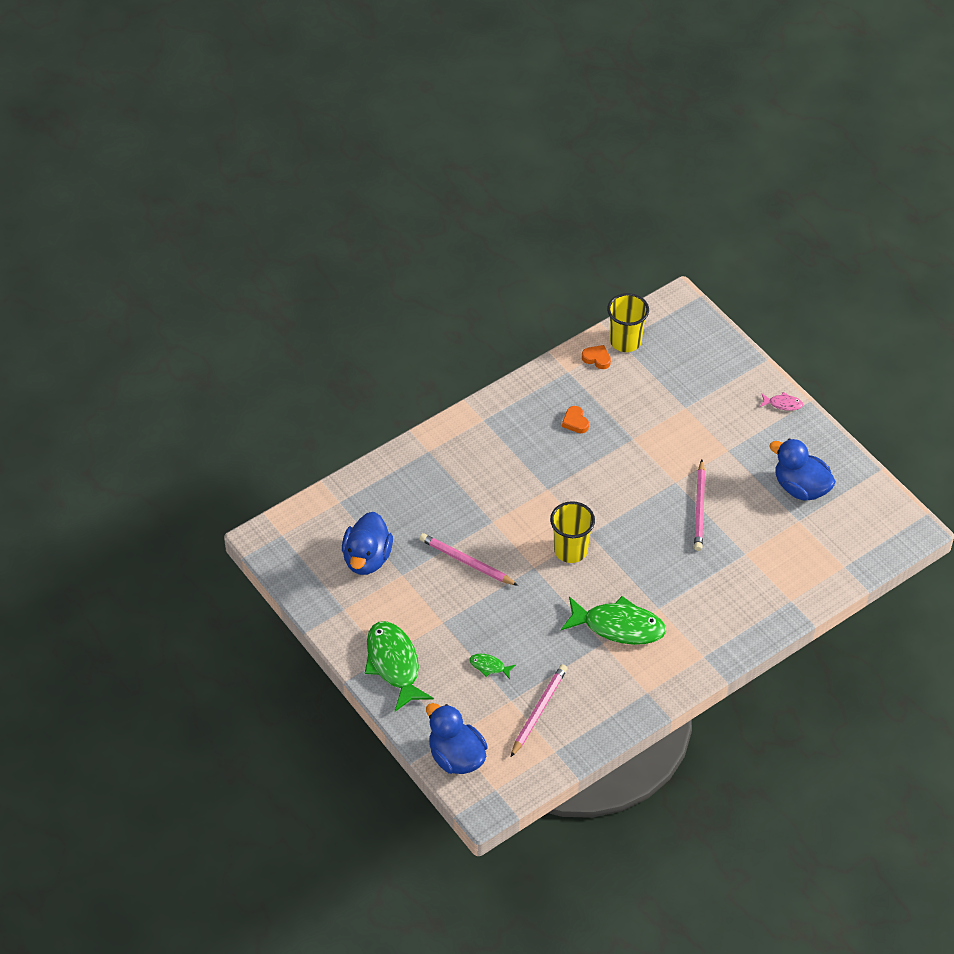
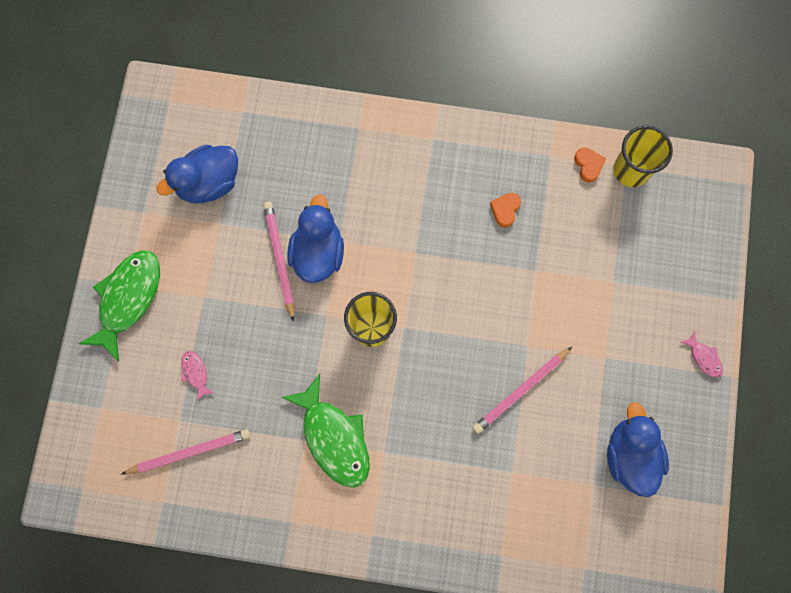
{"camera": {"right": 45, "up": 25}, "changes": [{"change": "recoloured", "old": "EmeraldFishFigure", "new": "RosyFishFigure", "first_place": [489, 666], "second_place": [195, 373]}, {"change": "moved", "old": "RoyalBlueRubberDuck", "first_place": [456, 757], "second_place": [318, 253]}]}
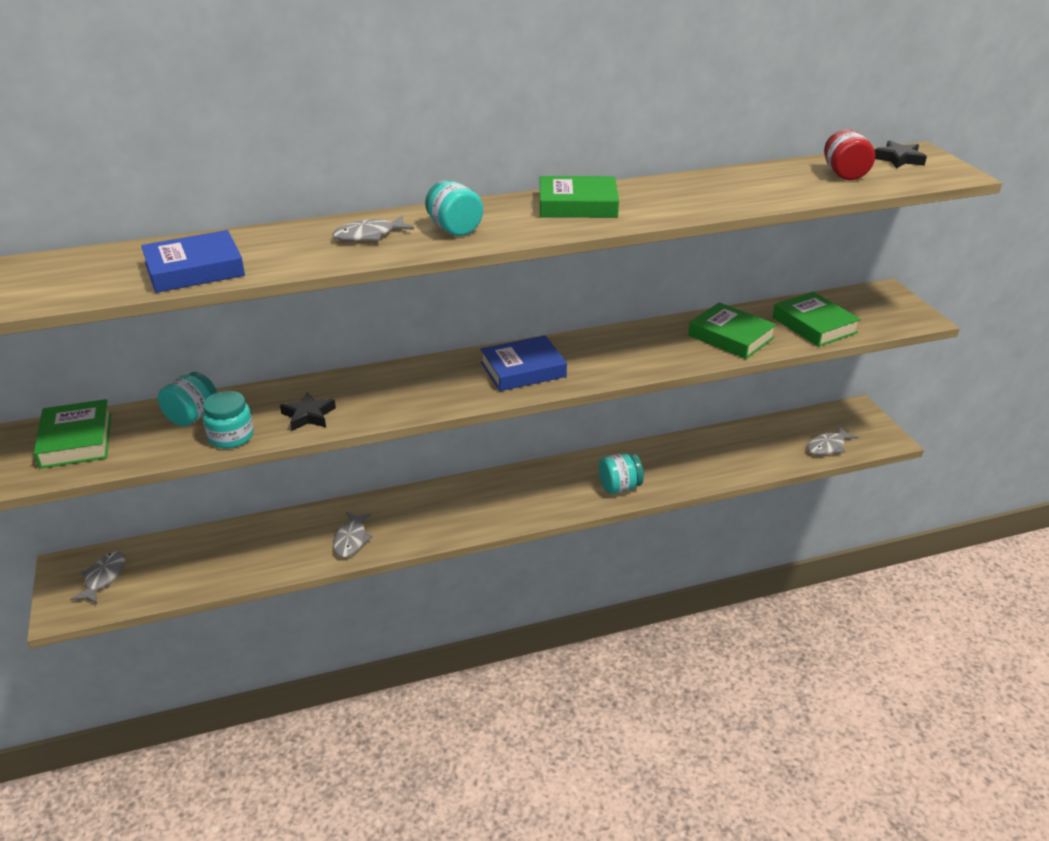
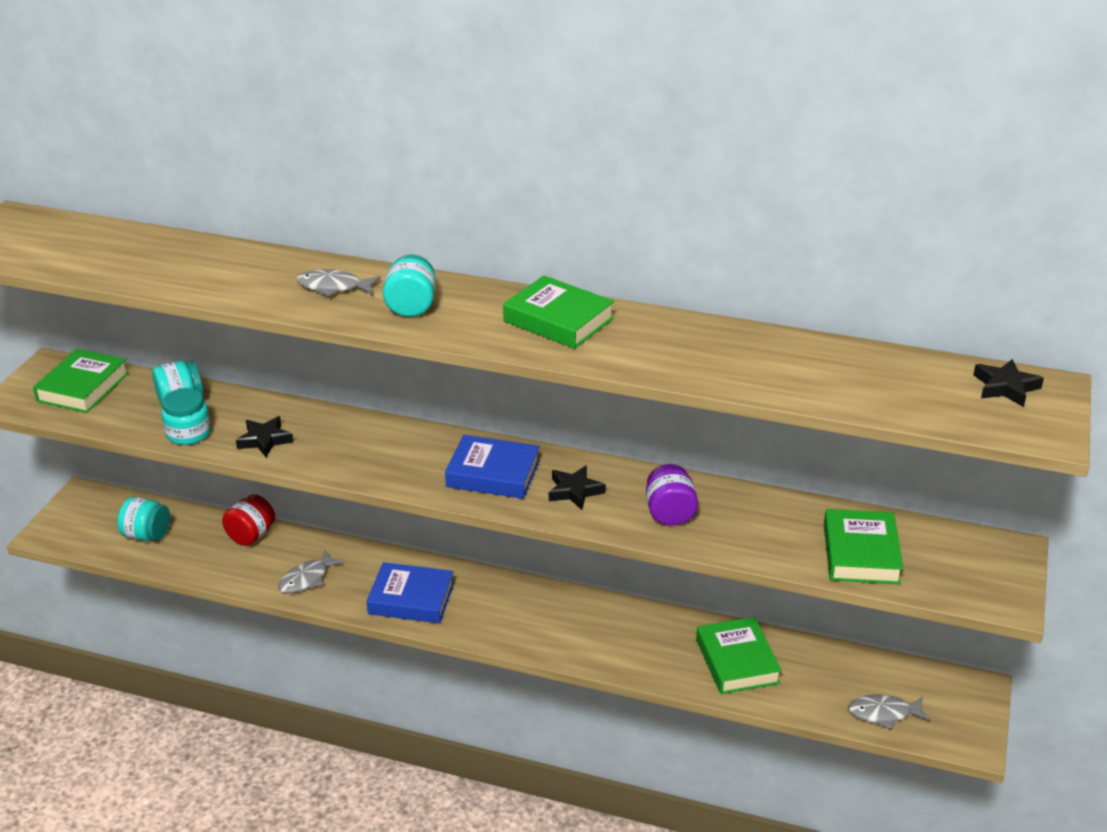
{"camera": {"right": 35, "up": 0}, "changes": [{"change": "moved", "old": "TurquoisePreserveJar", "first_place": [619, 487], "second_place": [147, 535]}, {"change": "moved", "old": "RedPreserveJar", "first_place": [844, 174], "second_place": [251, 535]}, {"change": "moved", "old": "RoyalBlueHardback", "first_place": [194, 270], "second_place": [411, 599]}, {"change": "added", "new": "EbonyStar", "second_place": [575, 491]}, {"change": "added", "new": "VioletPreserveJar", "second_place": [669, 513]}, {"change": "moved", "old": "EmeraldHardback", "first_place": [731, 337], "second_place": [737, 661]}, {"change": "removed", "old": "GreyFishFigure", "first_place": [103, 577]}]}
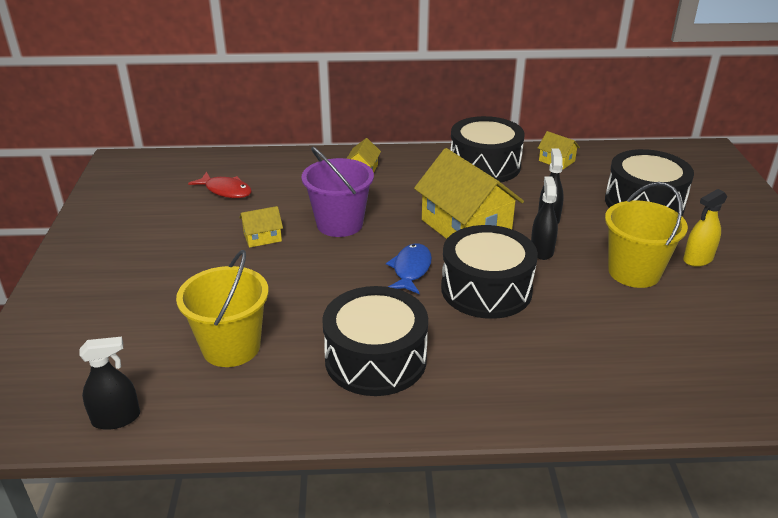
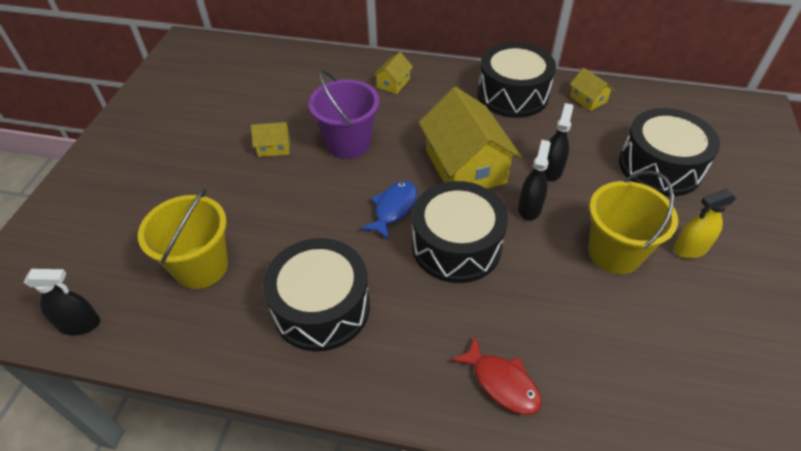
{"camera": {"right": 15, "up": 15}, "changes": [{"change": "moved", "old": "RedFishFigure", "first_place": [226, 191], "second_place": [502, 382]}]}
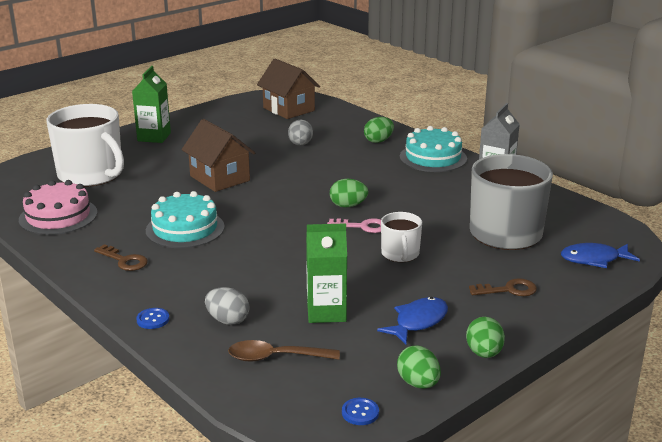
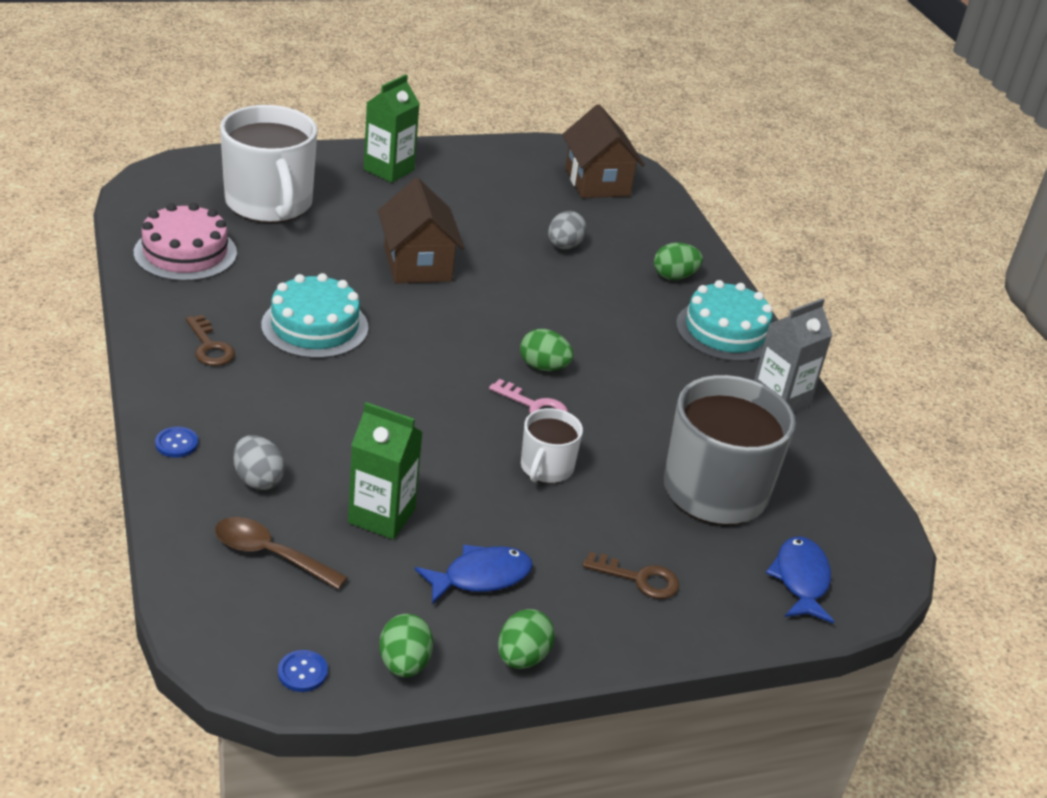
{"camera": {"right": 20, "up": 10}, "changes": [{"change": "turned", "old": "RoyalBlueFishFigure", "first_place": [594, 259], "second_place": [801, 580], "degrees": 75}]}
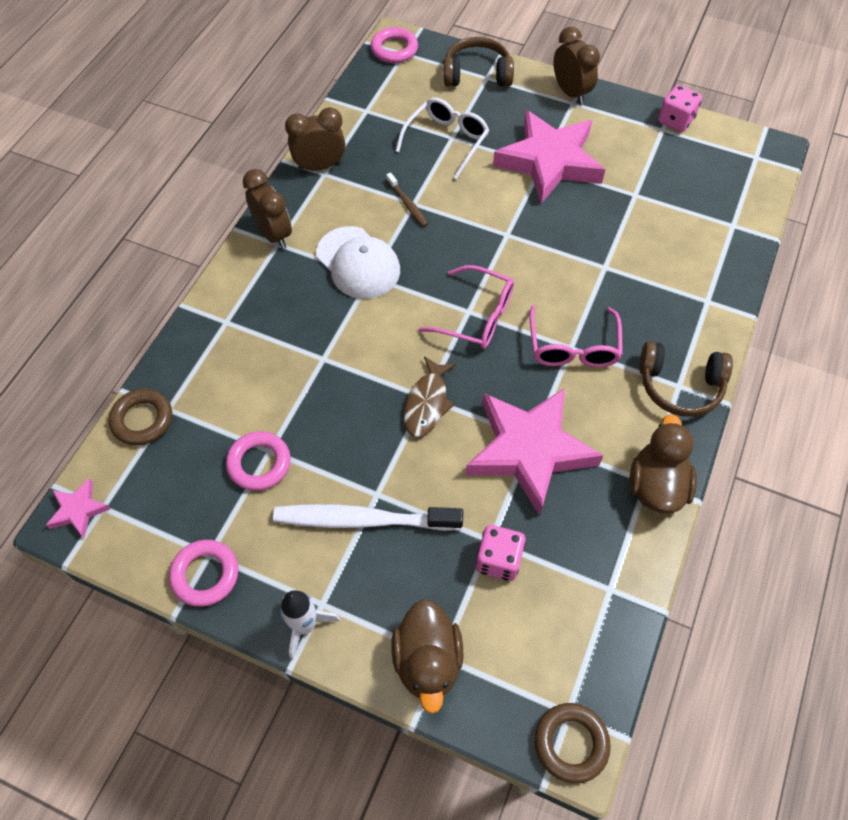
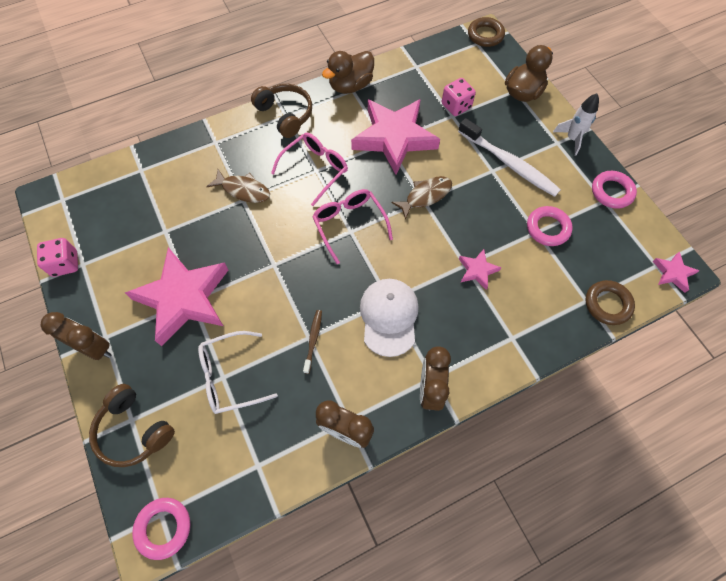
{"camera": {"right": -140, "up": 5}, "changes": [{"change": "turned", "old": "RussetBedsideClock", "first_place": [570, 93], "second_place": [94, 348], "degrees": 105}, {"change": "added", "new": "RussetFishFigure", "second_place": [243, 190]}, {"change": "added", "new": "RosyStar", "second_place": [477, 270]}]}
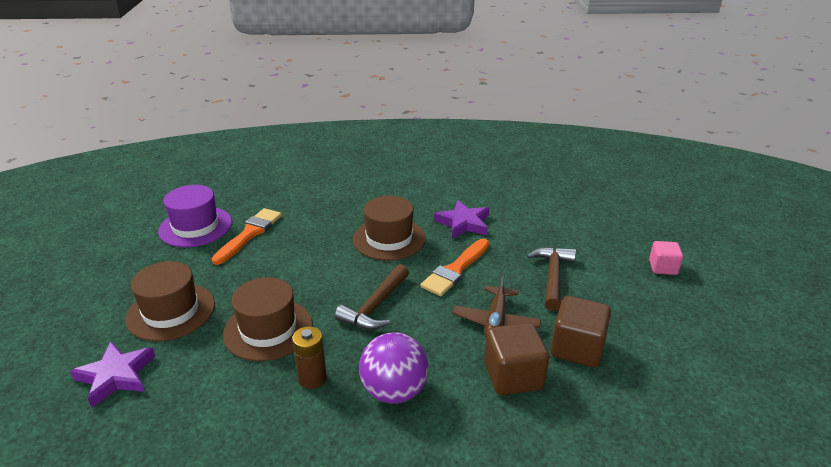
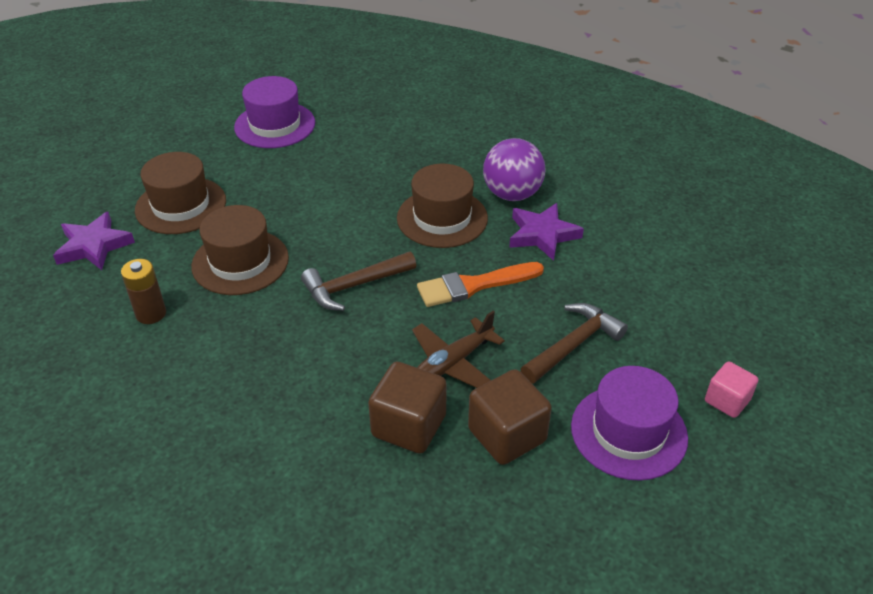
{"camera": {"right": 35, "up": 10}, "changes": [{"change": "moved", "old": "RussetBattery", "first_place": [312, 378], "second_place": [151, 314]}, {"change": "moved", "old": "VioletPlayBall", "first_place": [394, 391], "second_place": [512, 194]}, {"change": "added", "new": "VioletTallHat", "second_place": [628, 432]}, {"change": "removed", "old": "OrangeColouredPaintBrush", "first_place": [249, 234]}]}
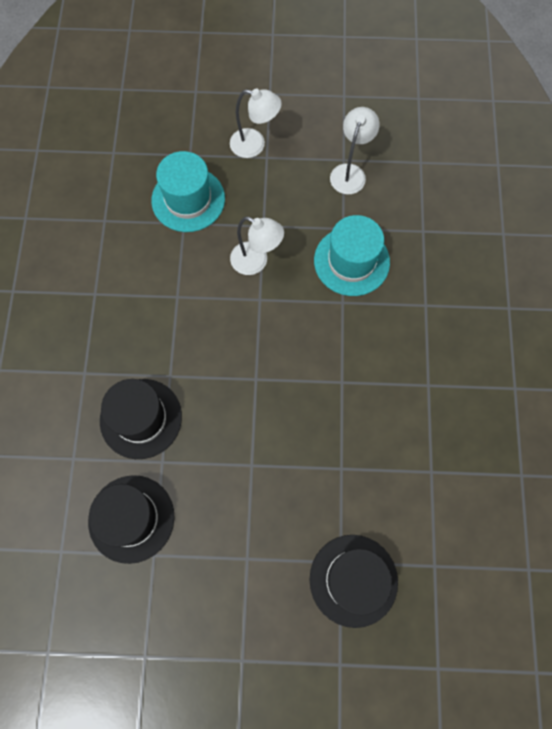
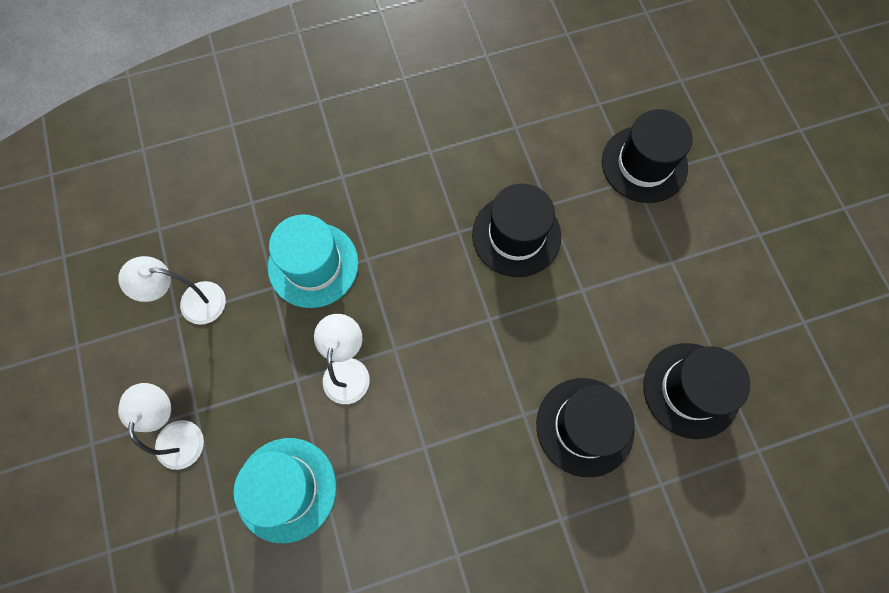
{"camera": {"right": -110, "up": 0}, "changes": [{"change": "added", "new": "EbonyTallHat", "second_place": [516, 235]}]}
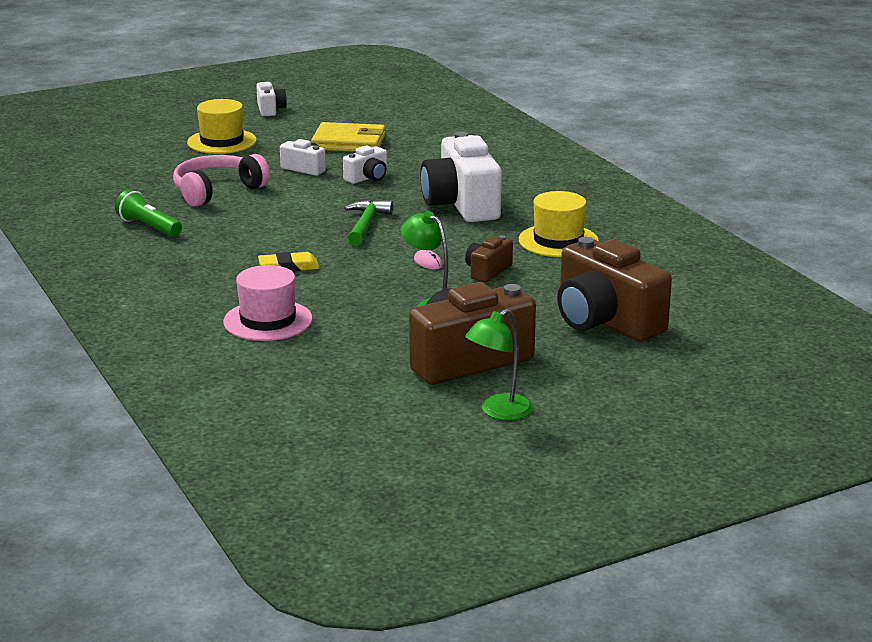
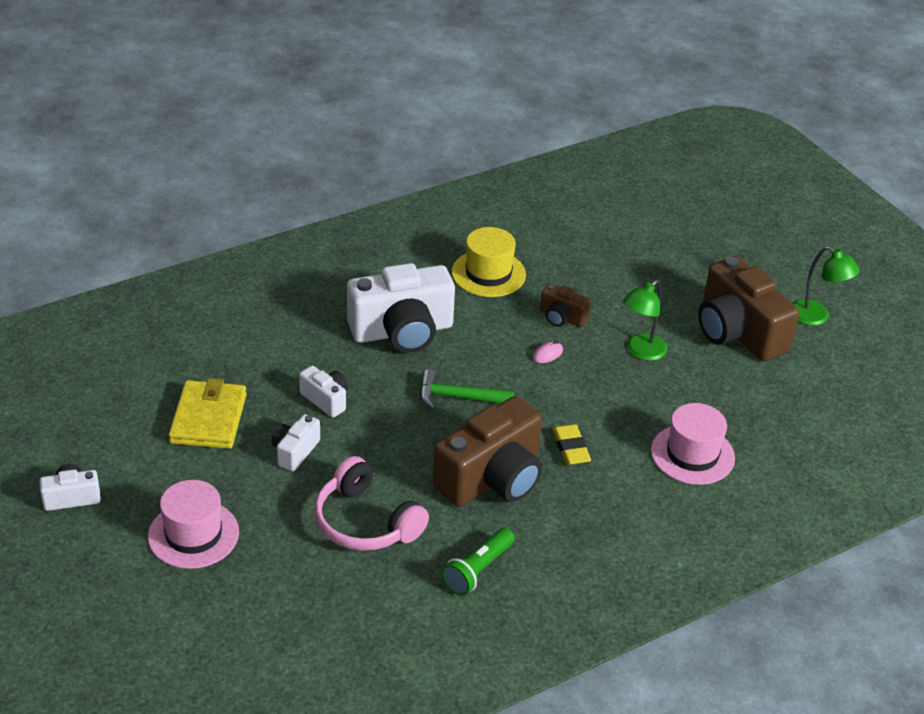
{"camera": {"right": -95, "up": 15}, "changes": [{"change": "recoloured", "old": "YellowTallHat", "new": "RosyTallHat", "first_place": [222, 141], "second_place": [193, 534]}, {"change": "moved", "old": "RussetCompactCamera", "first_place": [605, 321], "second_place": [492, 478]}]}
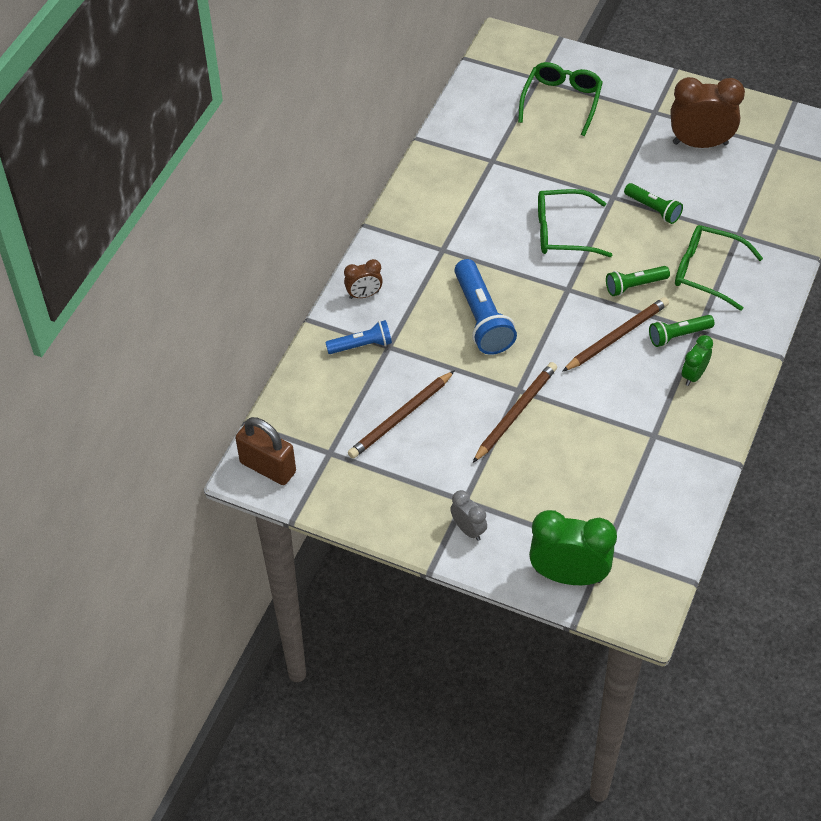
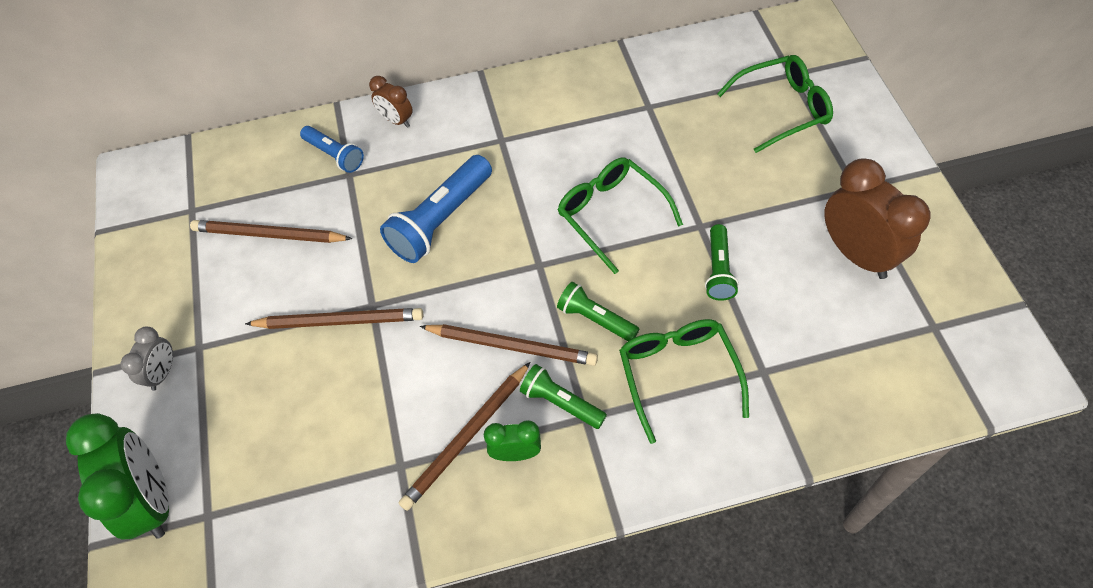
{"camera": {"right": 55, "up": 5}, "changes": [{"change": "added", "new": "RussetLeadPencil", "second_place": [467, 438]}, {"change": "removed", "old": "RussetSmallLock", "first_place": [268, 467]}]}
